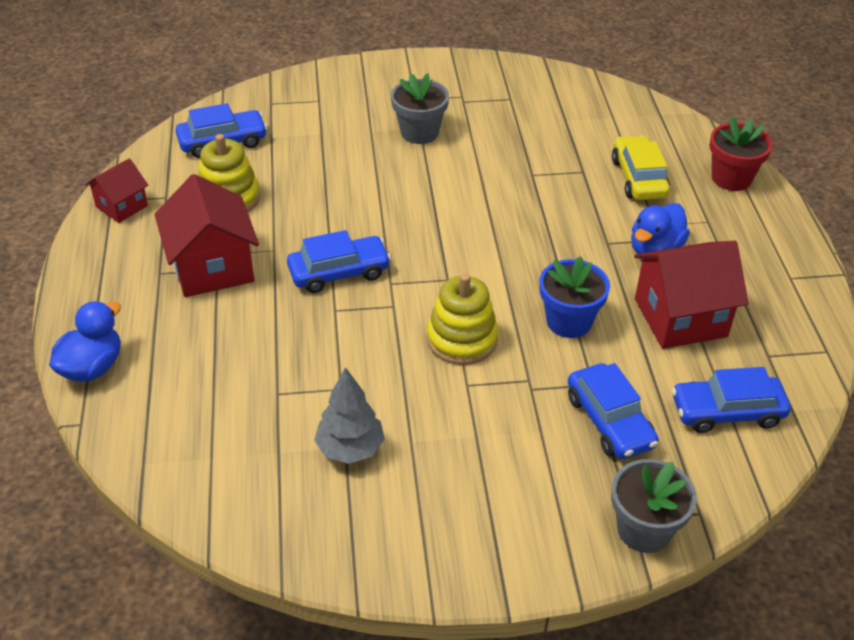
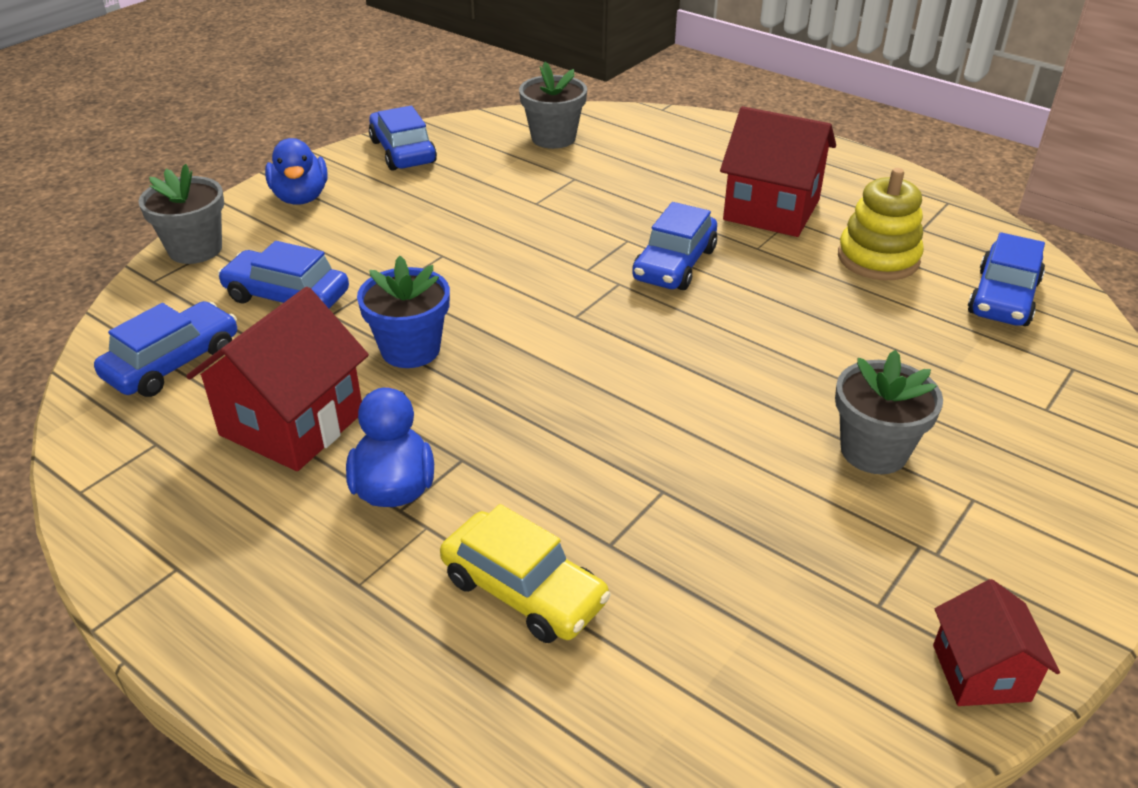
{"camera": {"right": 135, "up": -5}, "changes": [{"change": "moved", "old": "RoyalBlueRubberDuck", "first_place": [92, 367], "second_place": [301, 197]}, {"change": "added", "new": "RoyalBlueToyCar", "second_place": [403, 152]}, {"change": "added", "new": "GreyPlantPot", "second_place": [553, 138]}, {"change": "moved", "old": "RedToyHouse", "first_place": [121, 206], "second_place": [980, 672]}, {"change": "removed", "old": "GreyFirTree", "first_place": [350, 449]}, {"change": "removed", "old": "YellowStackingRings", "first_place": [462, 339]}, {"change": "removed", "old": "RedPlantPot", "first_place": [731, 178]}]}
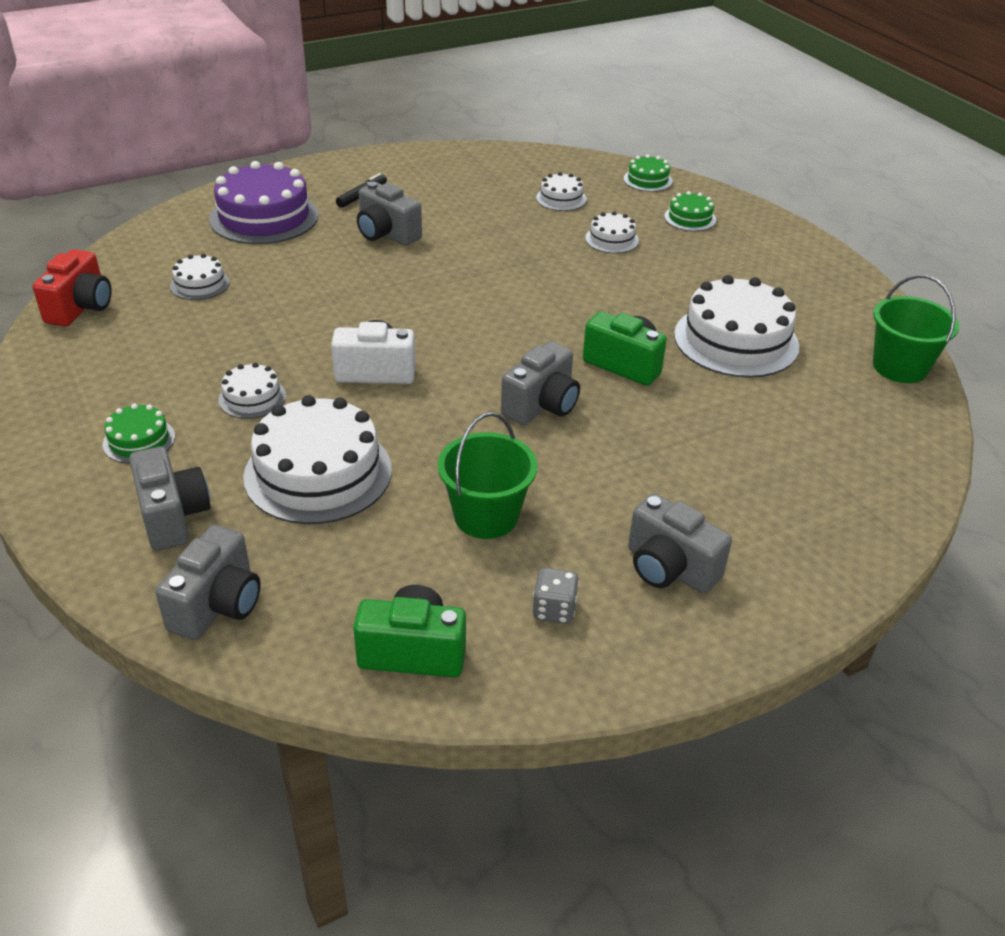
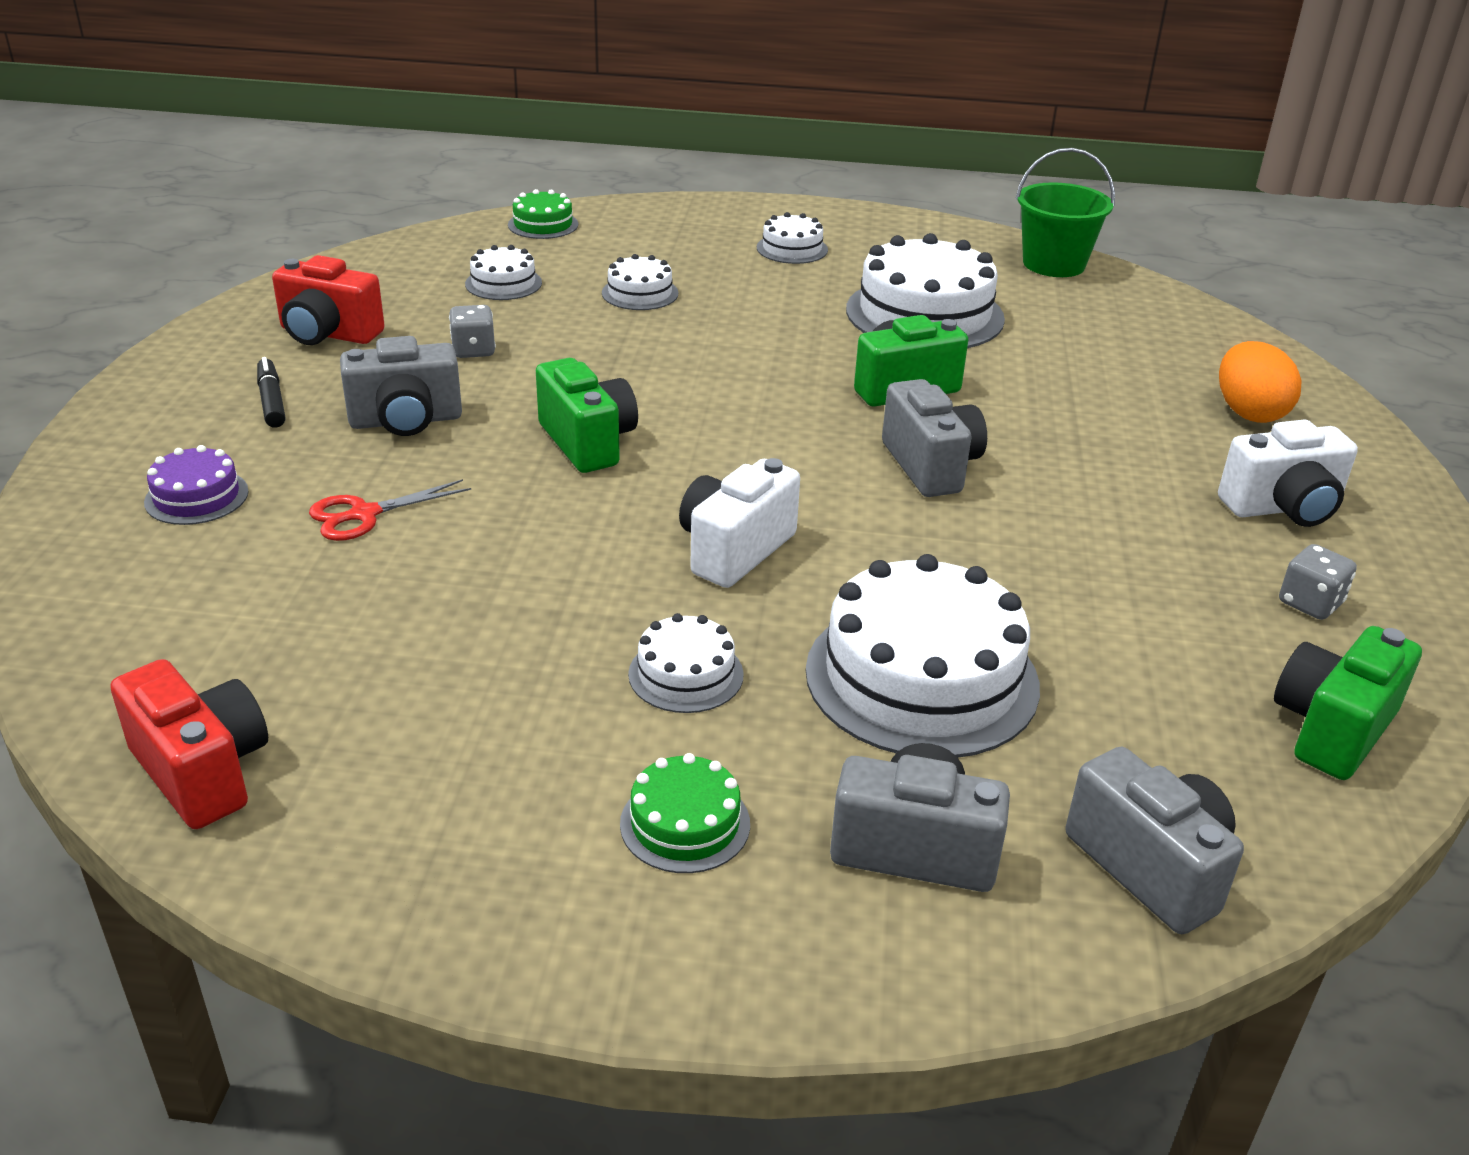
{"camera": {"right": -55, "up": -5}, "changes": [{"change": "resized", "old": "VioletGateau", "first_place": [264, 217], "second_place": [196, 497], "factor": 0.49}, {"change": "added", "new": "RedCompactCamera", "second_place": [328, 334]}, {"change": "added", "new": "RedScissors", "second_place": [364, 515]}, {"change": "added", "new": "GreyDie", "second_place": [473, 350]}, {"change": "added", "new": "EmeraldCompactCamera", "second_place": [588, 442]}, {"change": "moved", "old": "SnowWhiteGateau", "first_place": [200, 284], "second_place": [792, 249]}, {"change": "recoloured", "old": "GreyCompactCamera", "new": "SnowWhiteCompactCamera", "first_place": [669, 568], "second_place": [1283, 508]}, {"change": "added", "new": "OrangeColouredEggShape", "second_place": [1249, 413]}, {"change": "removed", "old": "EmeraldBucket", "first_place": [486, 516]}, {"change": "removed", "old": "EmeraldGateau", "first_place": [690, 218]}]}
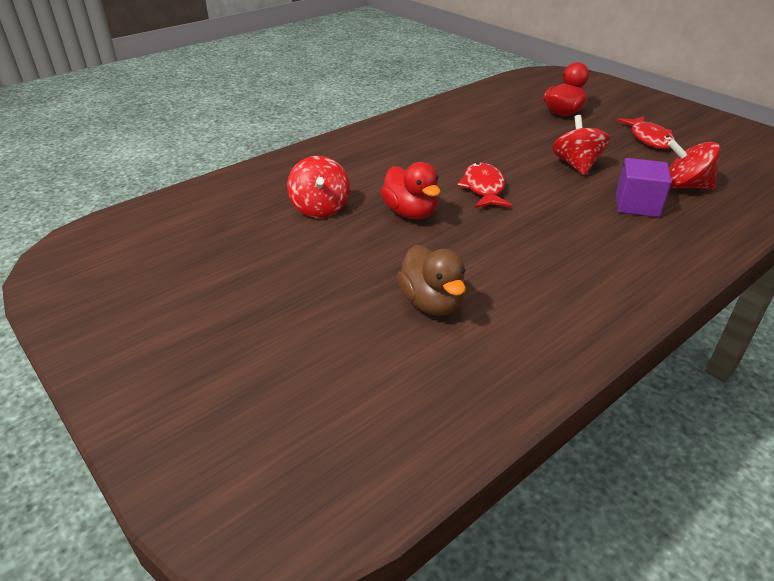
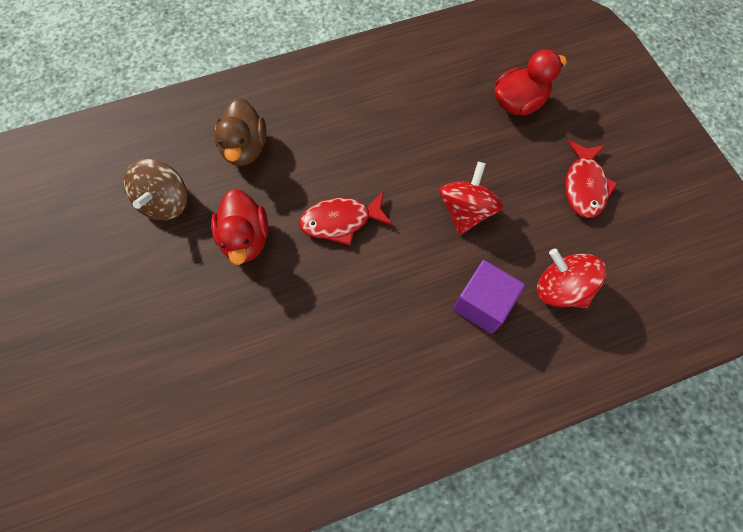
{"camera": {"right": 20, "up": 30}, "changes": [{"change": "recoloured", "old": "RedSpinningTop", "new": "RussetSpinningTop", "first_place": [320, 208], "second_place": [166, 202]}, {"change": "moved", "old": "RussetRubberDuck", "first_place": [431, 303], "second_place": [245, 148]}, {"change": "turned", "old": "RedFishFigure", "first_place": [483, 188], "second_place": [341, 221], "degrees": -120}]}
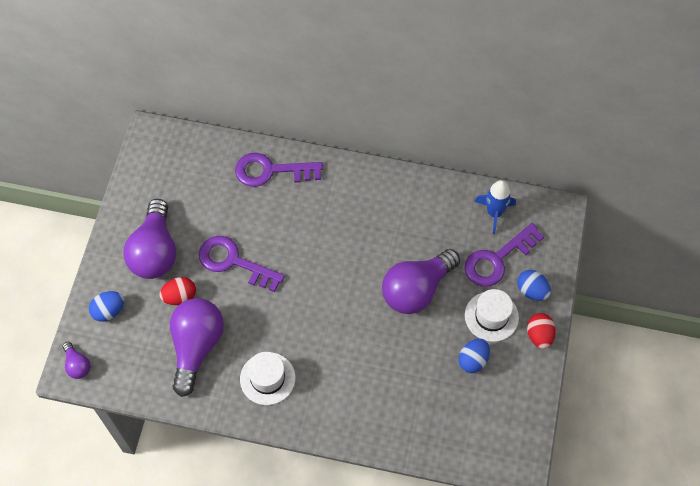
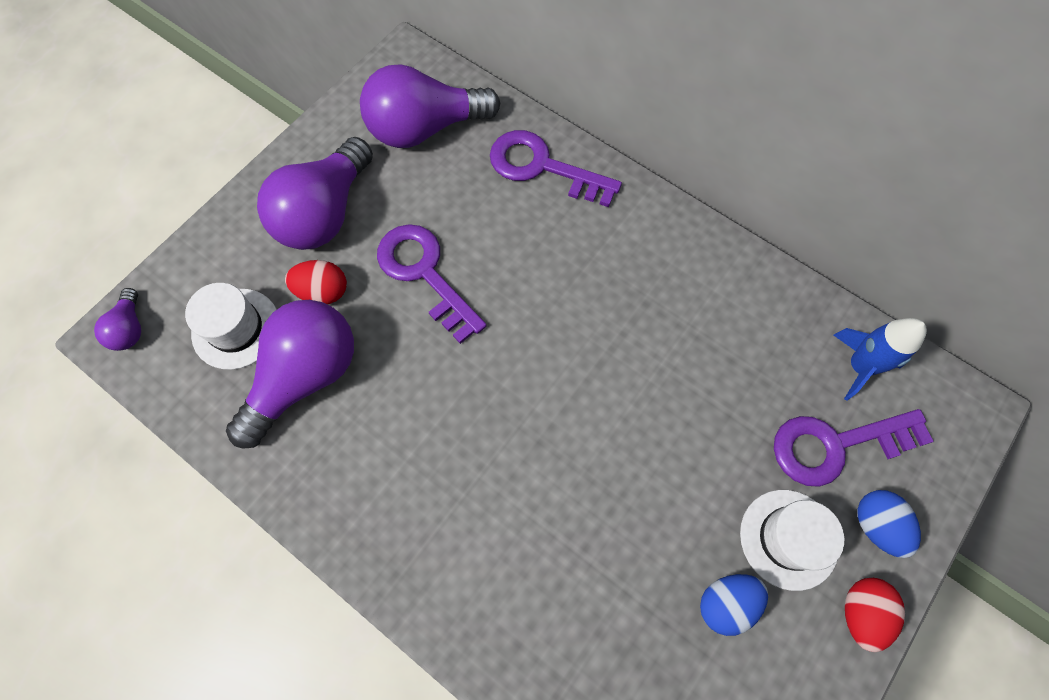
{"camera": {"right": 25, "up": 5}, "changes": [{"change": "moved", "old": "SnowWhiteTallHat", "first_place": [267, 378], "second_place": [236, 328]}, {"change": "moved", "old": "VioletBulb", "first_place": [416, 289], "second_place": [425, 128]}, {"change": "removed", "old": "RoyalBlueEggShape", "first_place": [109, 311]}]}
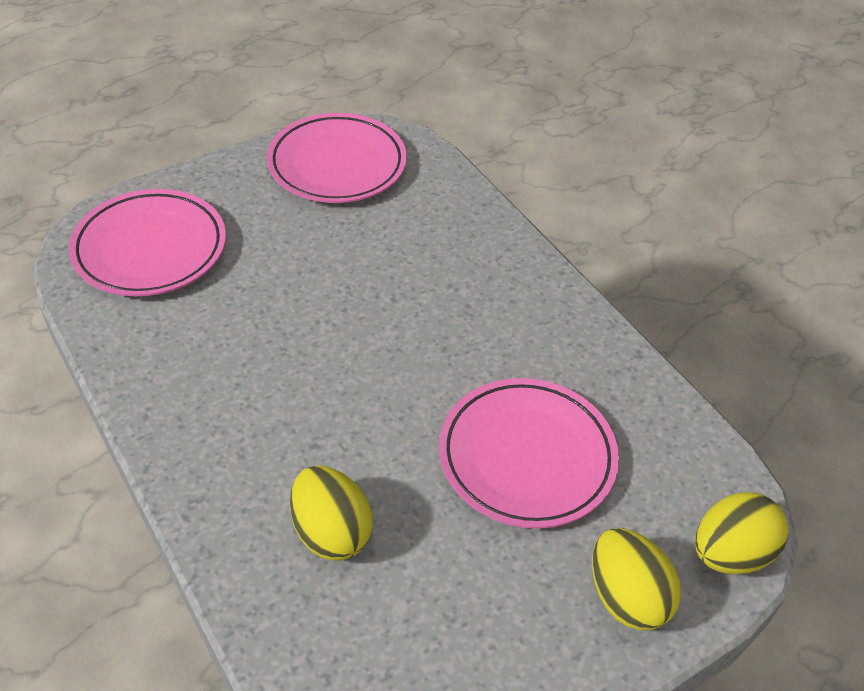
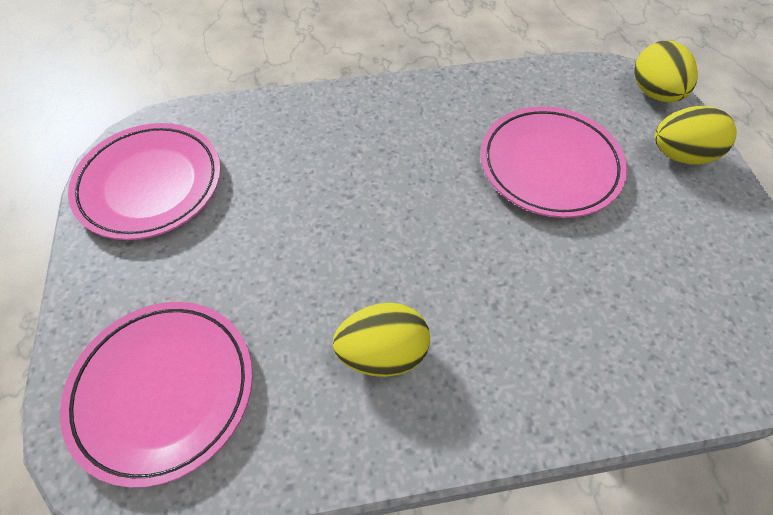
{"camera": {"right": -65, "up": 10}, "changes": [{"change": "moved", "old": "YellowEggShape", "first_place": [331, 532], "second_place": [383, 353]}]}
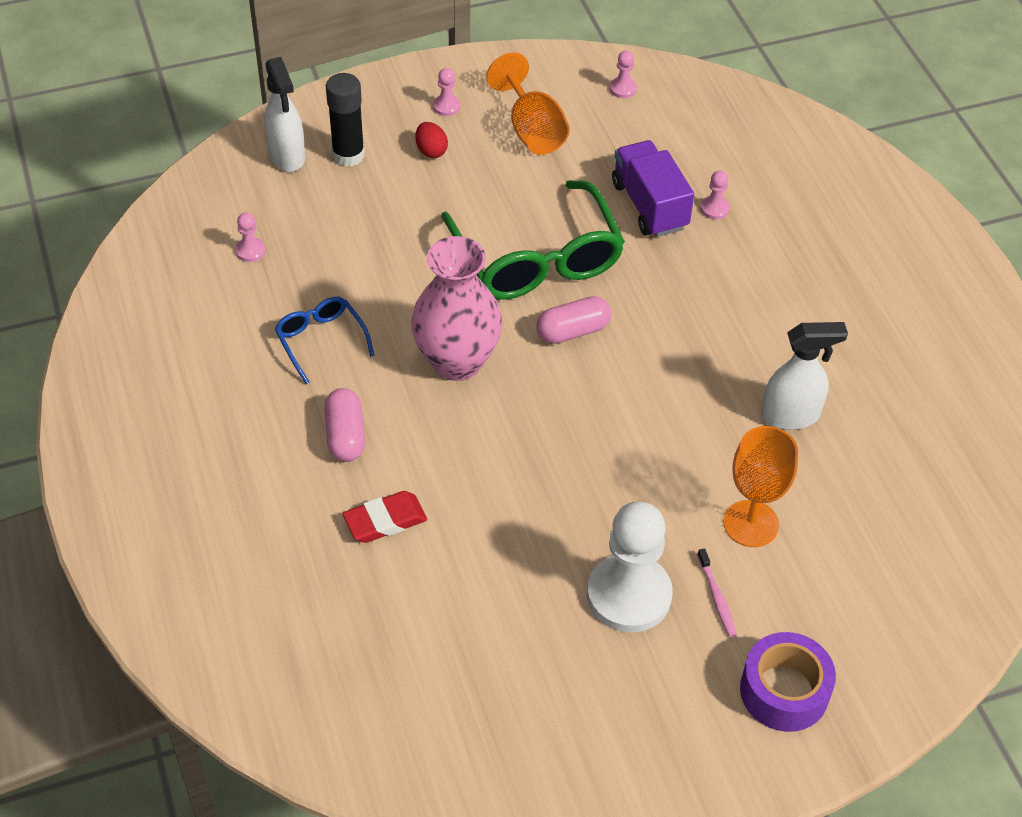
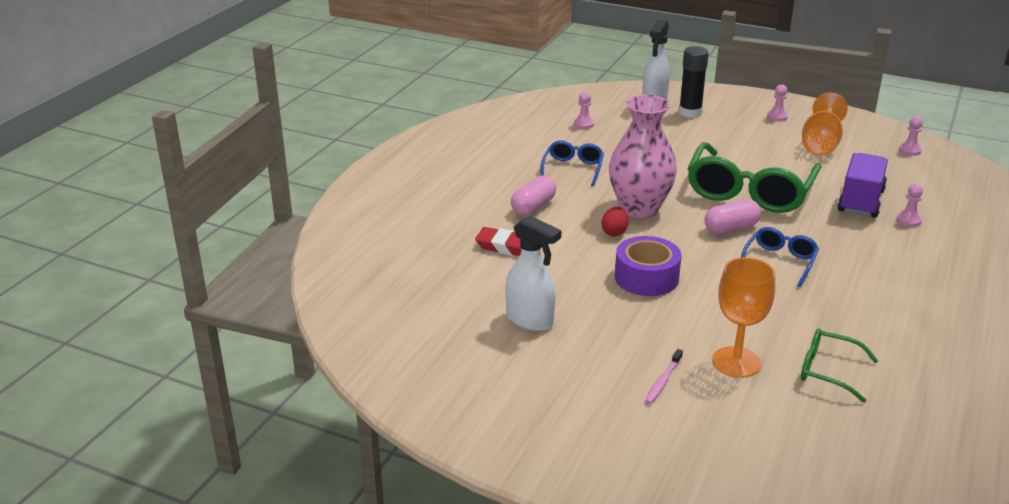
{"camera": {"right": 45, "up": -20}, "changes": [{"change": "moved", "old": "SnowWhiteSprayBottle", "first_place": [791, 416], "second_place": [530, 320]}, {"change": "moved", "old": "RedEggShape", "first_place": [431, 151], "second_place": [614, 232]}, {"change": "moved", "old": "VioletRollOfTape", "first_place": [784, 691], "second_place": [646, 278]}, {"change": "turned", "old": "RosyPill", "first_place": [573, 331], "second_place": [731, 228], "degrees": -45}, {"change": "added", "new": "RoyalBlueGlasses", "second_place": [779, 262]}, {"change": "added", "new": "EmeraldGlasses", "second_place": [829, 371]}, {"change": "removed", "old": "SnowWhiteGamePawn", "first_place": [629, 595]}]}
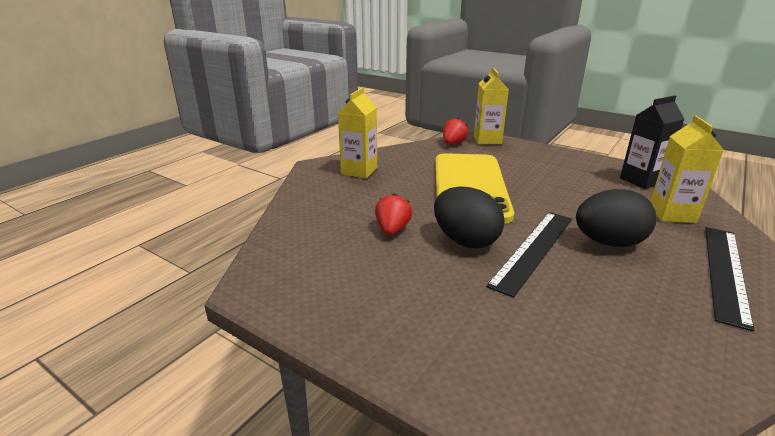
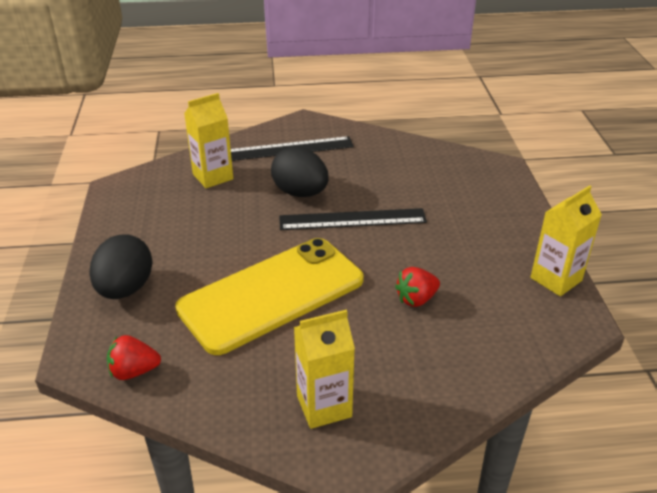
{"camera": {"right": -130, "up": 10}, "changes": [{"change": "moved", "old": "EbonyEggShape", "first_place": [465, 241], "second_place": [125, 289]}, {"change": "moved", "old": "YellowJuiceCarton", "first_place": [487, 140], "second_place": [556, 279]}, {"change": "removed", "old": "EbonyJuiceCarton", "first_place": [641, 180]}]}
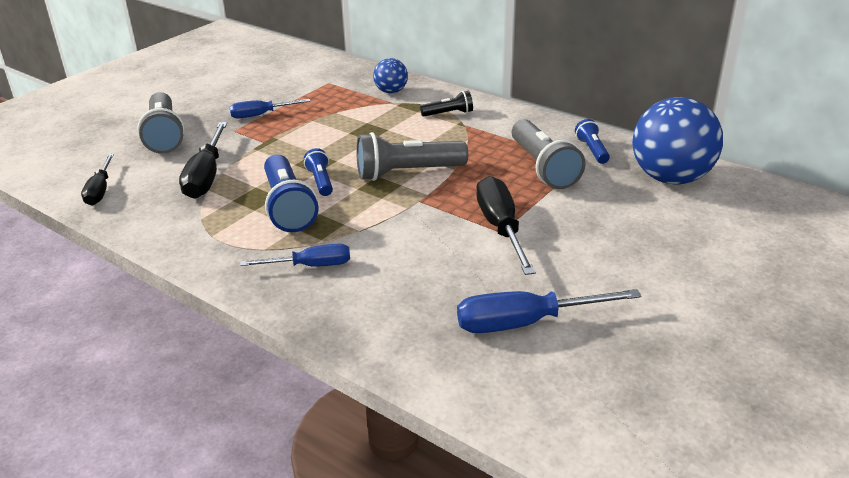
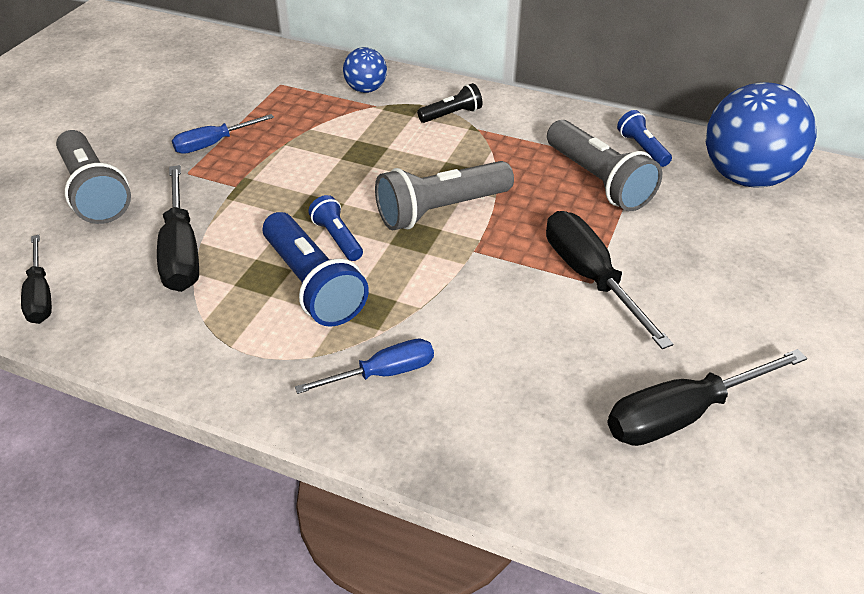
{"camera": {"right": -15, "up": 10}, "changes": [{"change": "recoloured", "old": "RoyalBlueHandScrewdriver", "new": "EbonyHandScrewdriver", "first_place": [525, 323], "second_place": [682, 415]}]}
